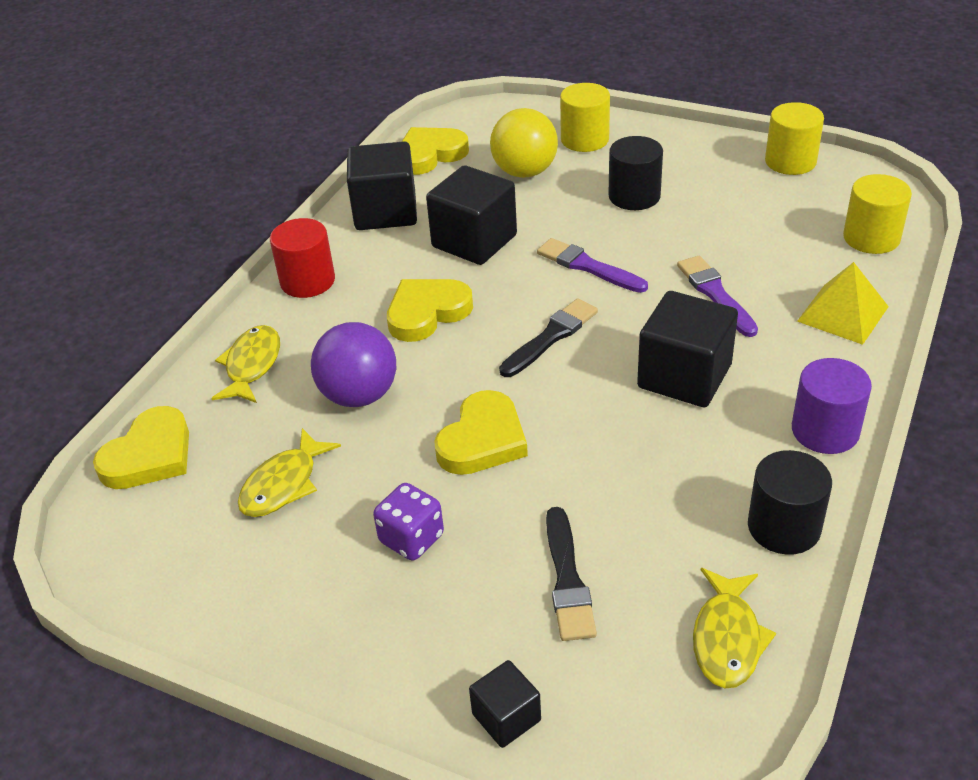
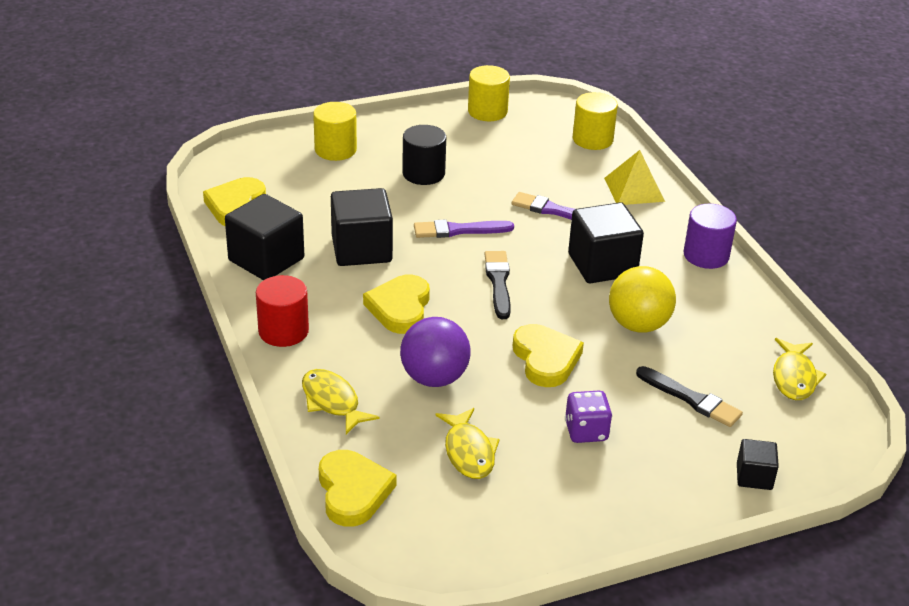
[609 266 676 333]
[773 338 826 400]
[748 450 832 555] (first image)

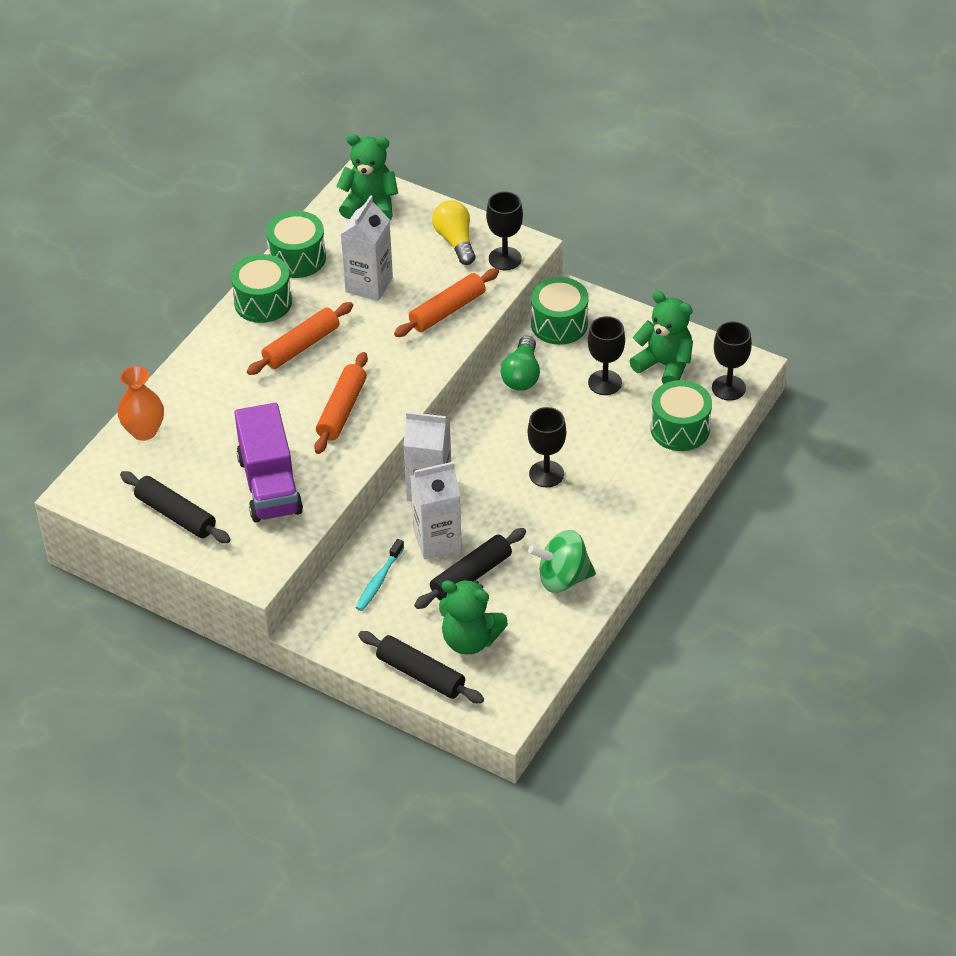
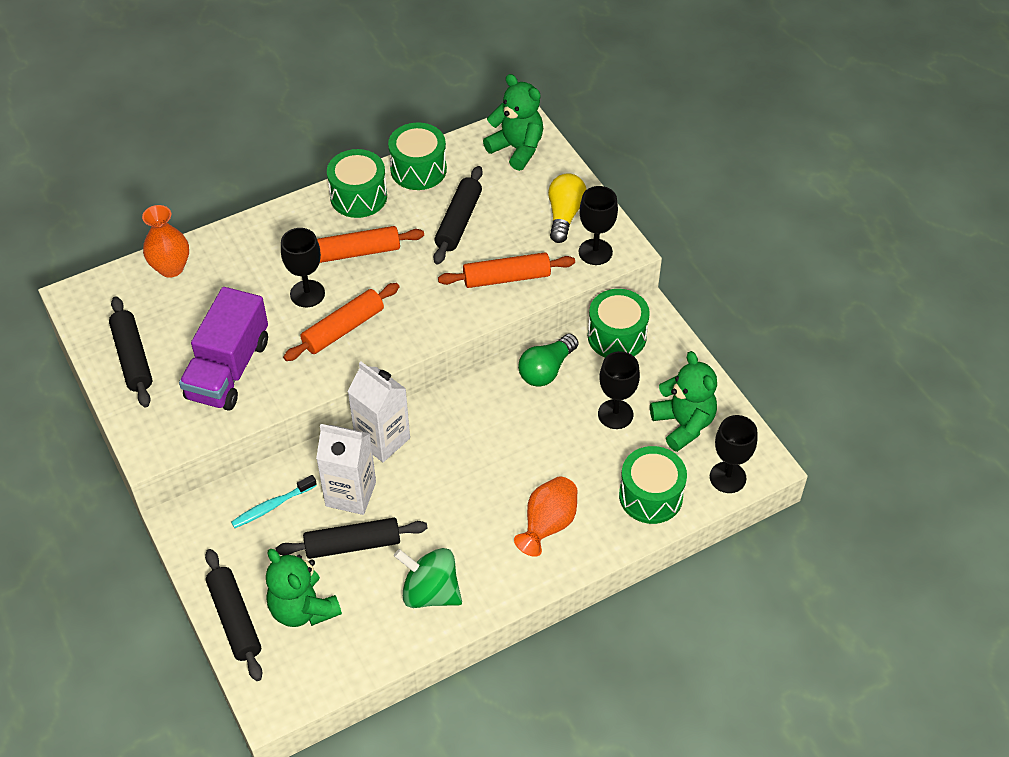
[281 228 325 307]
[434 166 483 264]
[514 476 578 557]

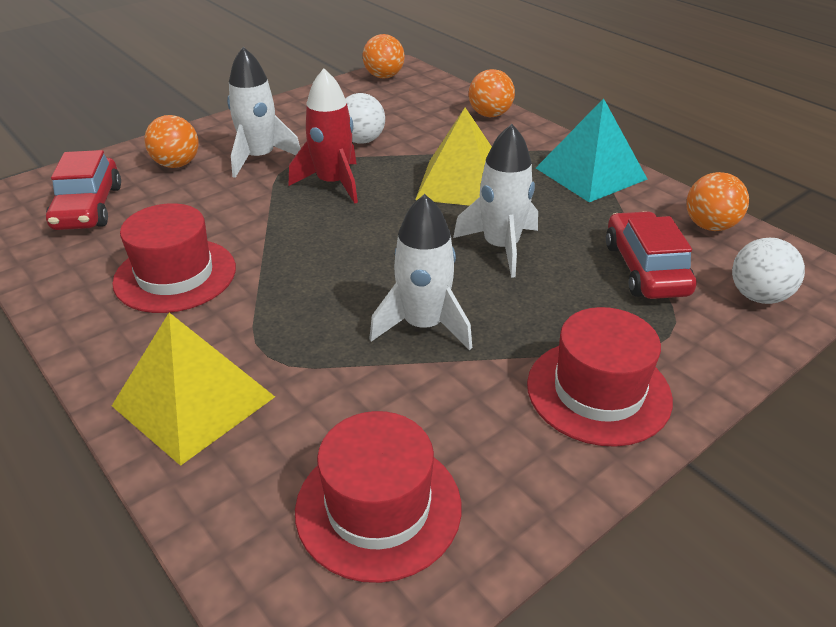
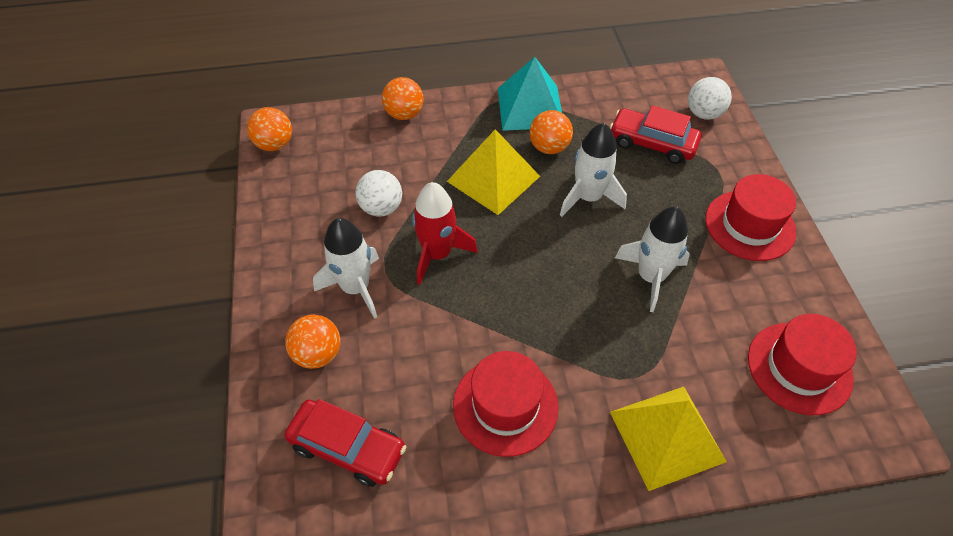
[529 110 573 154]

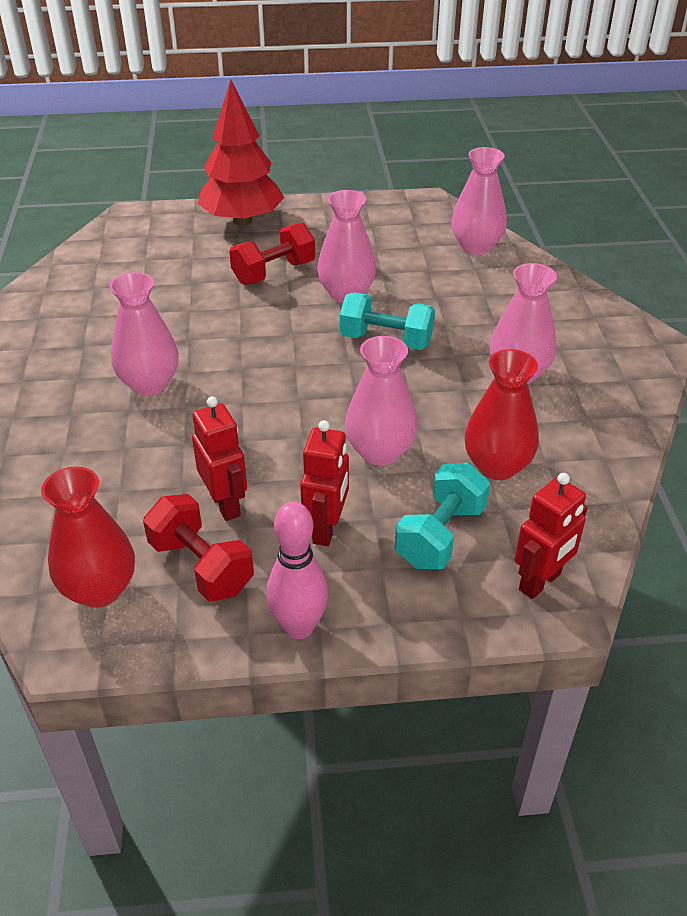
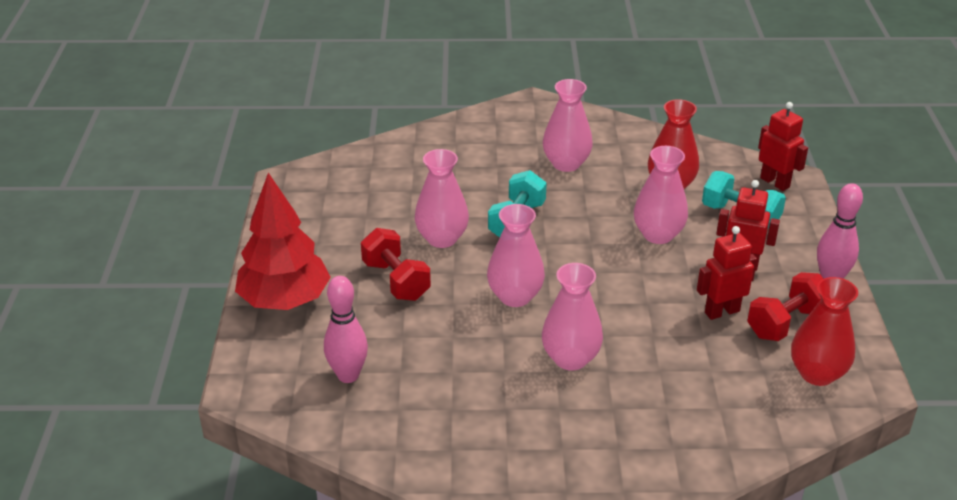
[324 276 368 383]
[487 204 545 307]

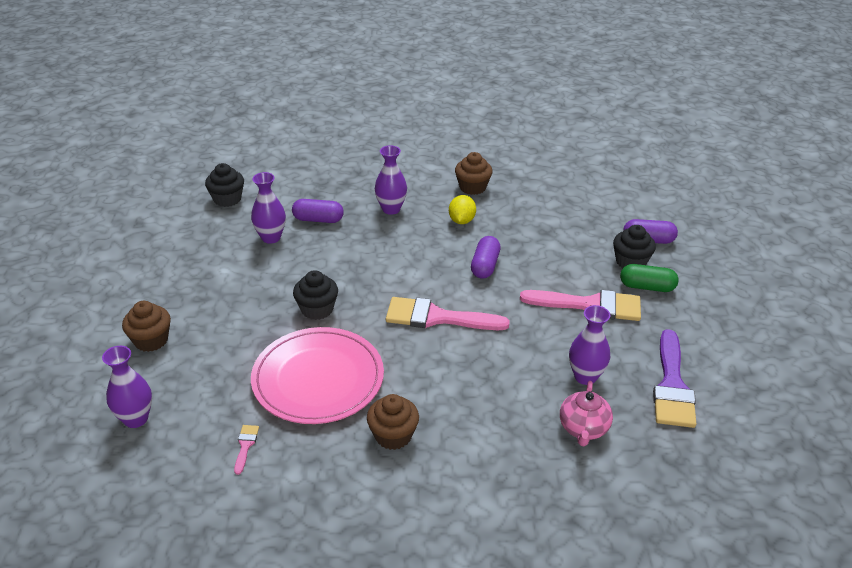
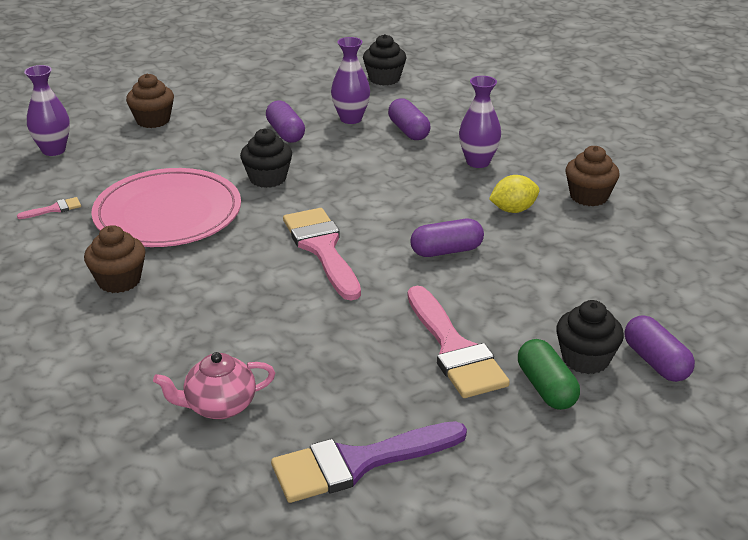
[266 100 305 143]
[569 305 610 385] (first image)

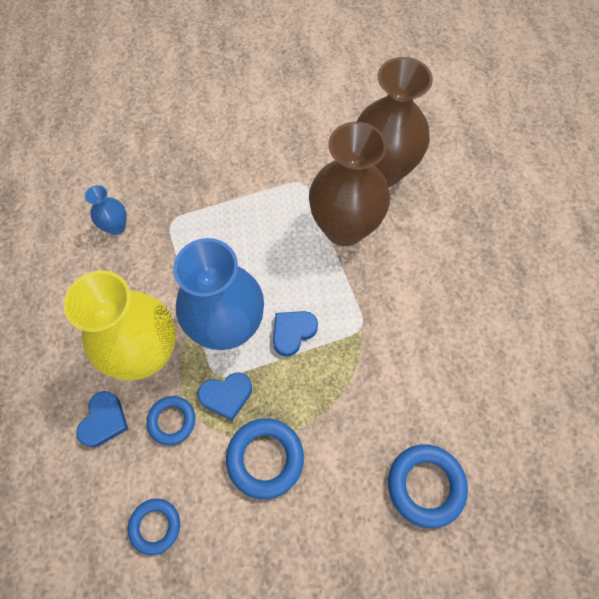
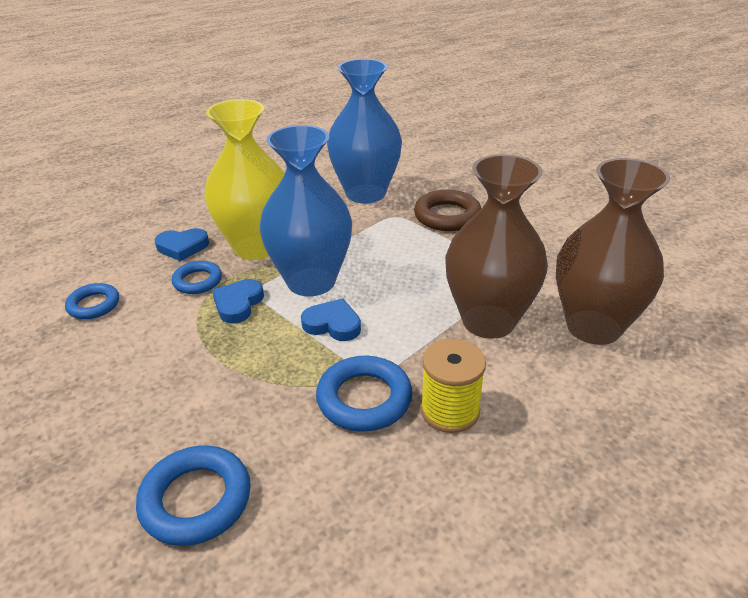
[212 279 264 324]
[316 356 413 432]
[327 59 402 204]
[414 190 481 231]
[420 339 486 433]

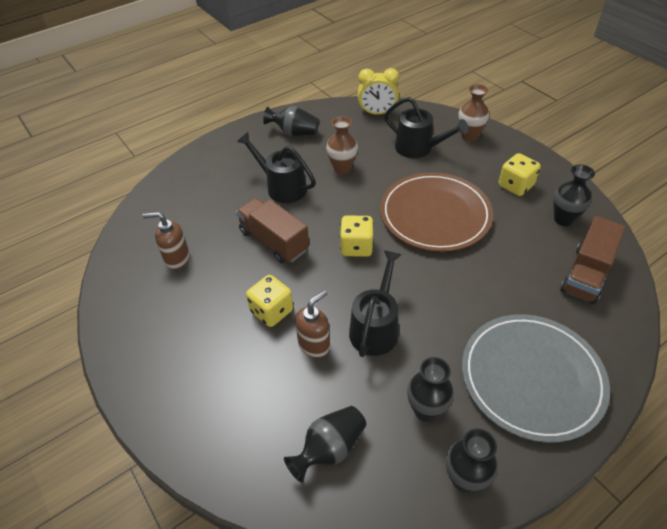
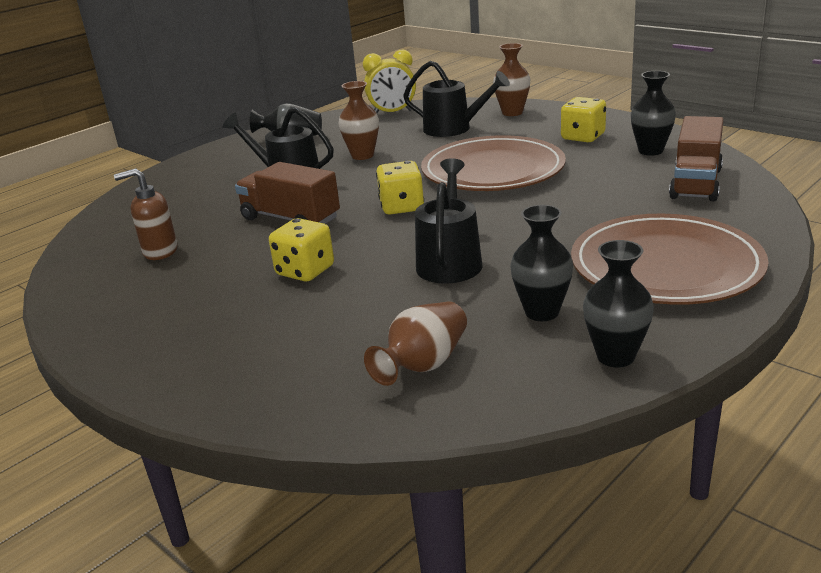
[364 301 467 386]
[571 213 769 305]
[295 290 330 358] (first image)

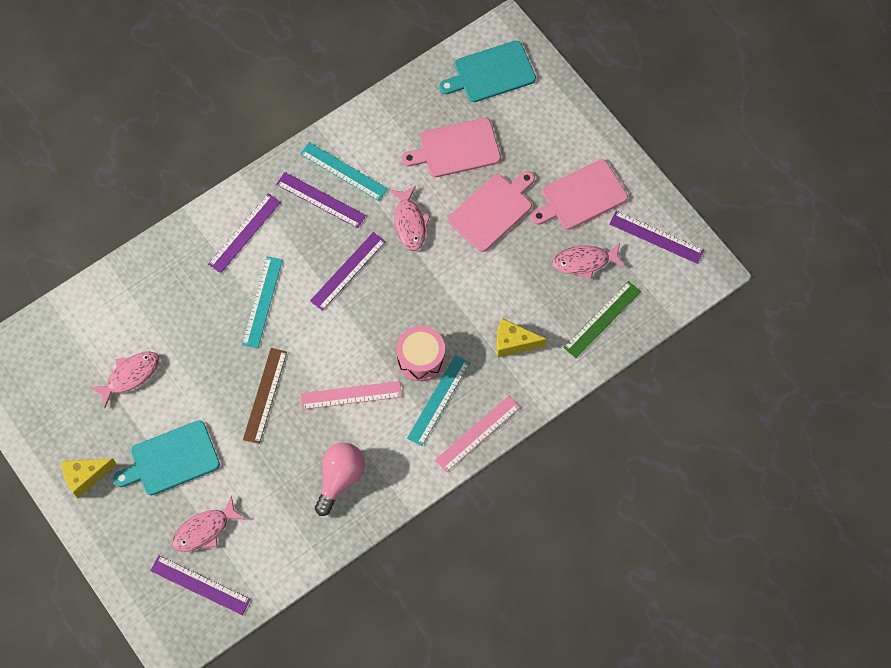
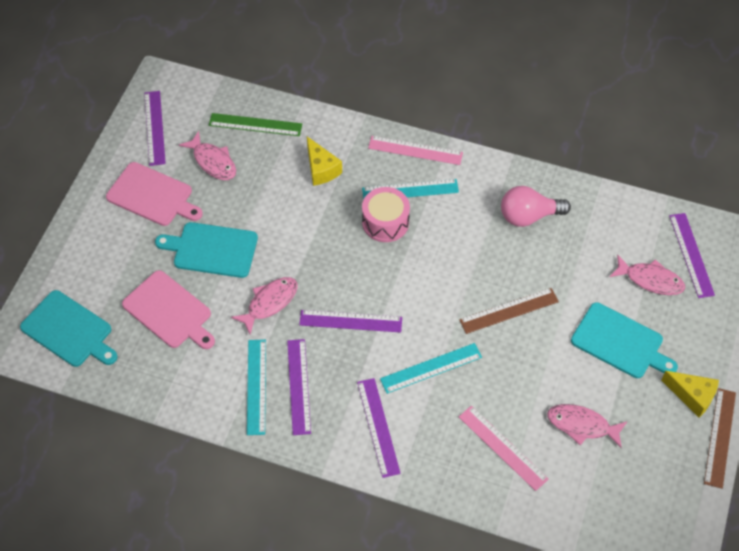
[155 222 258 278]
[357 378 401 478]
[459 406 548 491]
[704 388 736 489]

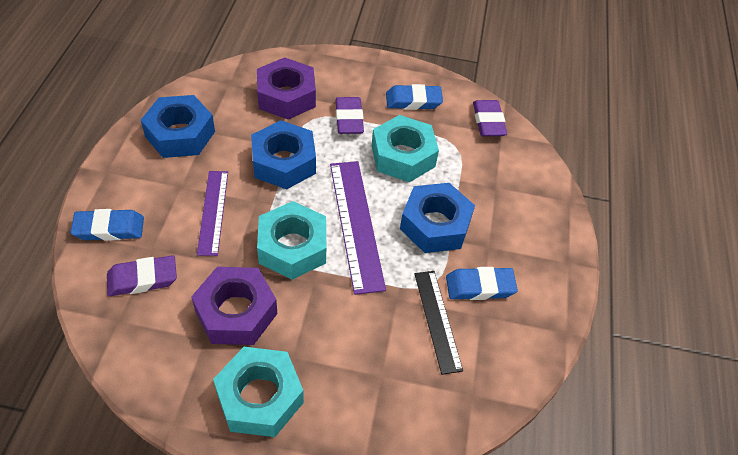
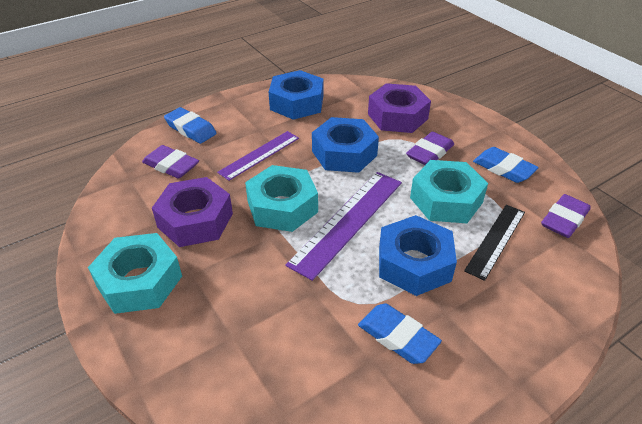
[464 205 525 281]

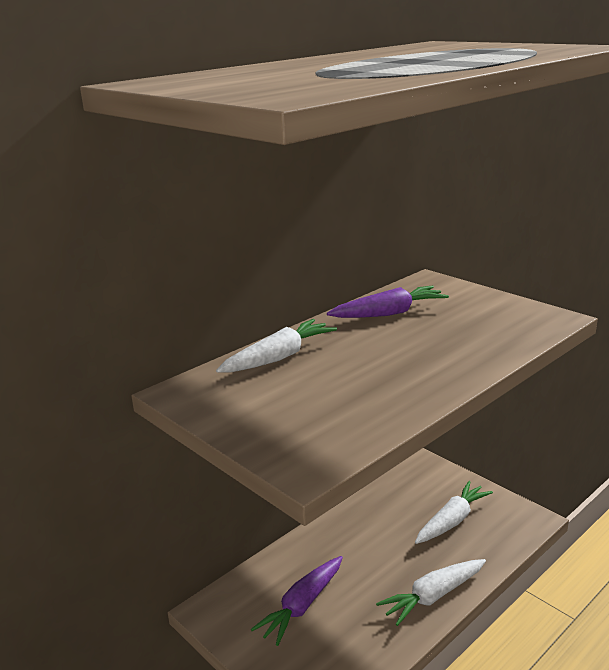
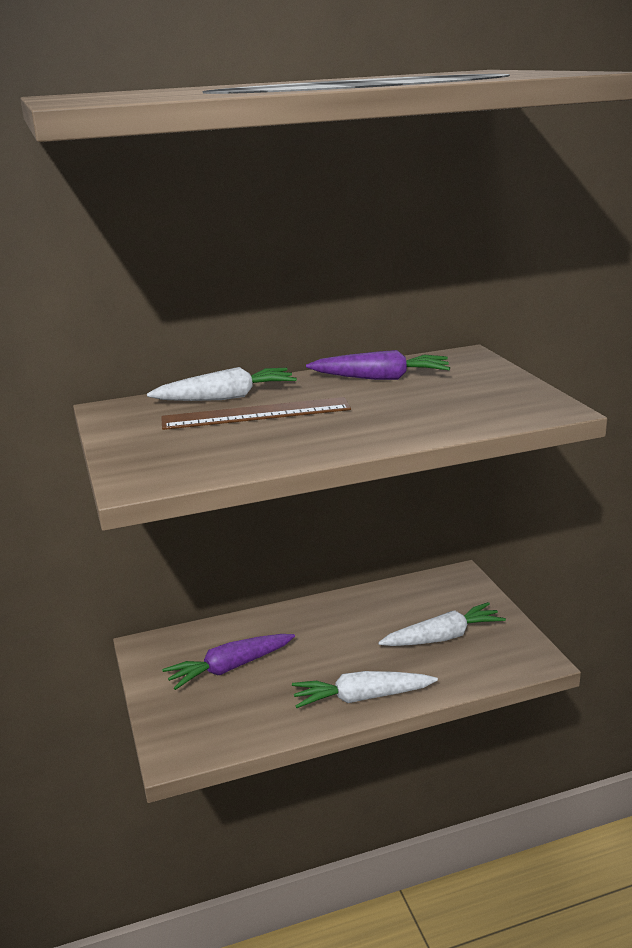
[161 397 351 430]

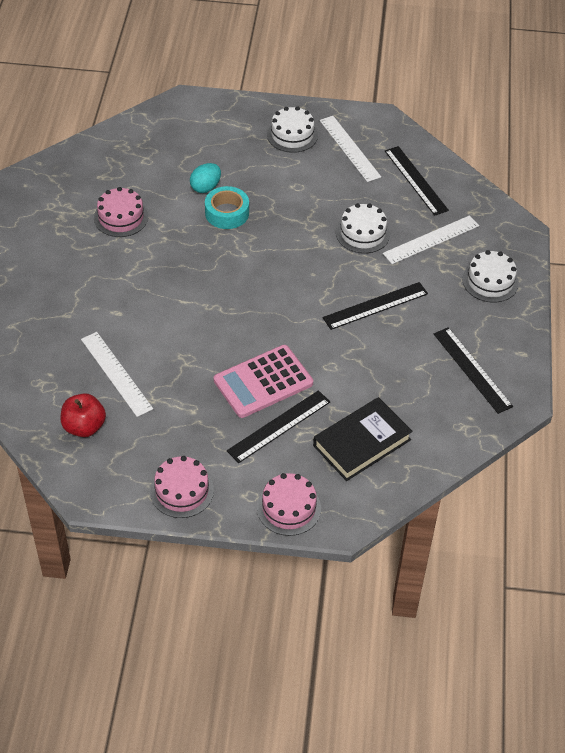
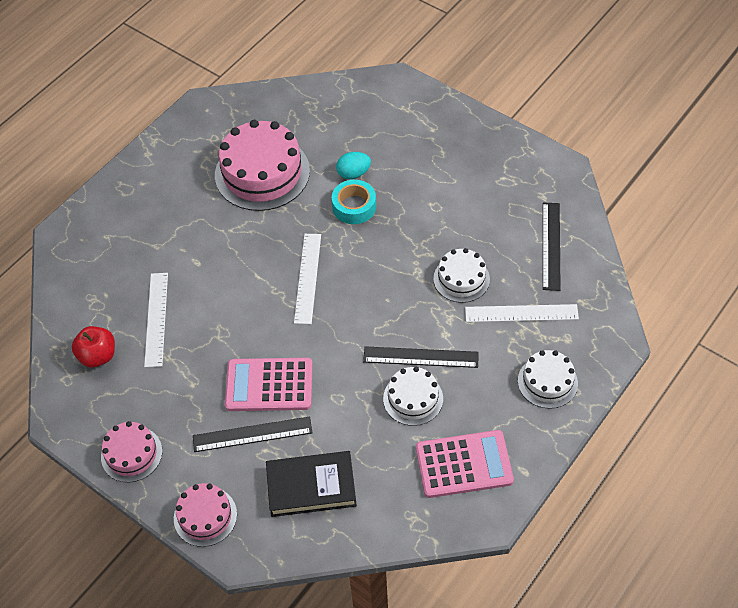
[215 120 310 211]
[294 234 321 324]
[383 367 443 426]
[416 430 514 498]

